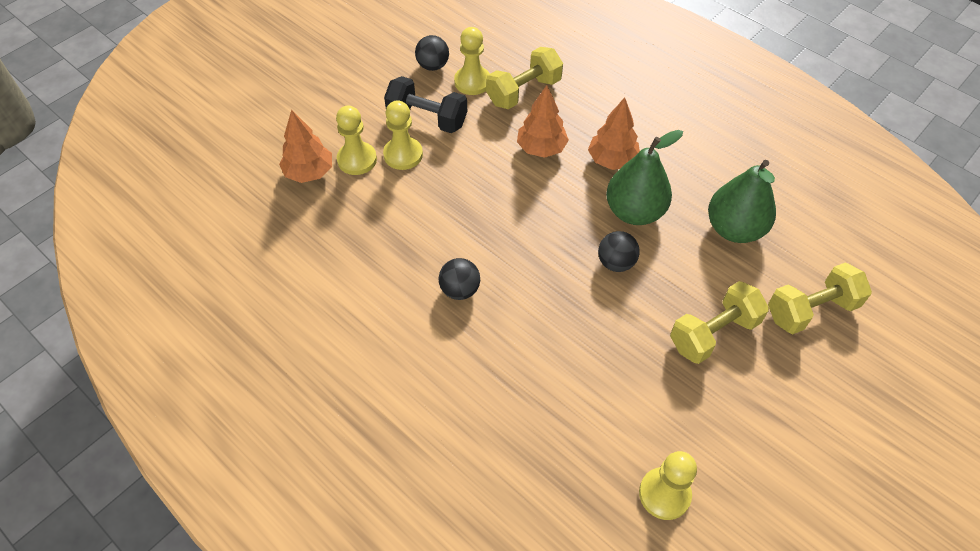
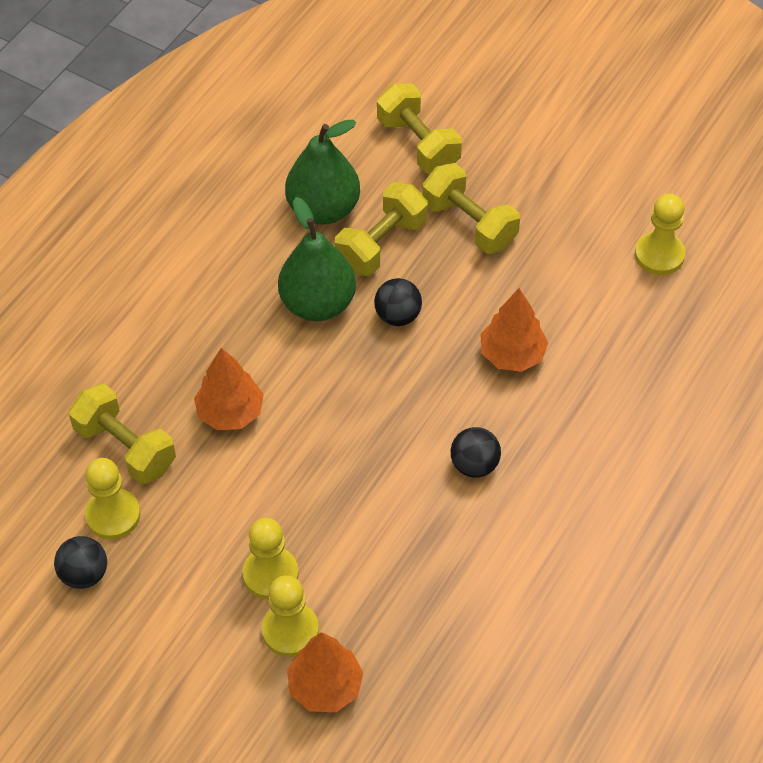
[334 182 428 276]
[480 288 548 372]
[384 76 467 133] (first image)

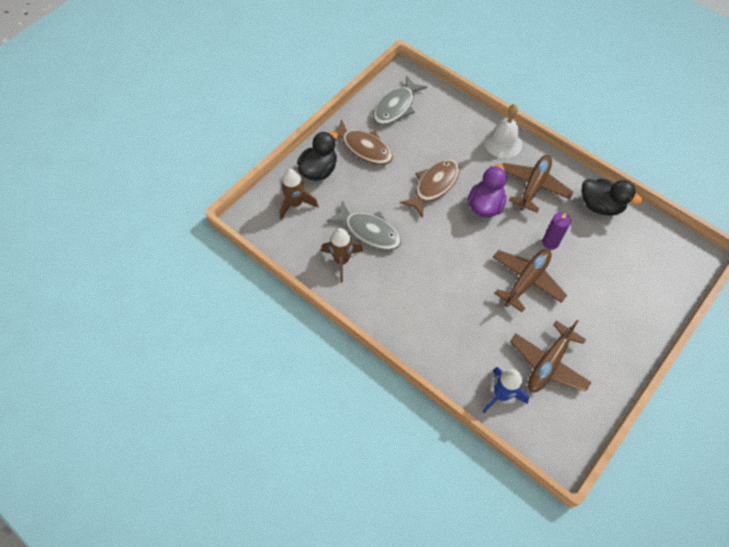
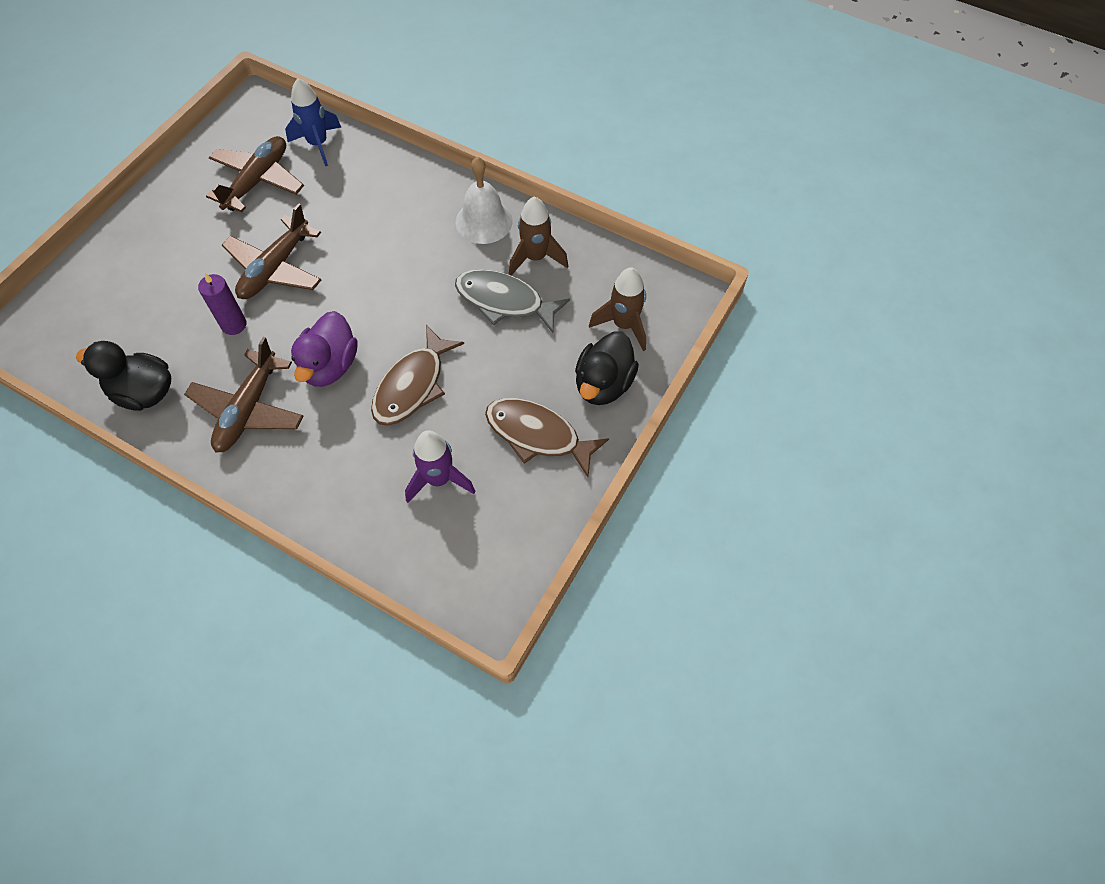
[405 430 475 503]
[455 157 513 244]
[373 75 427 125] (first image)

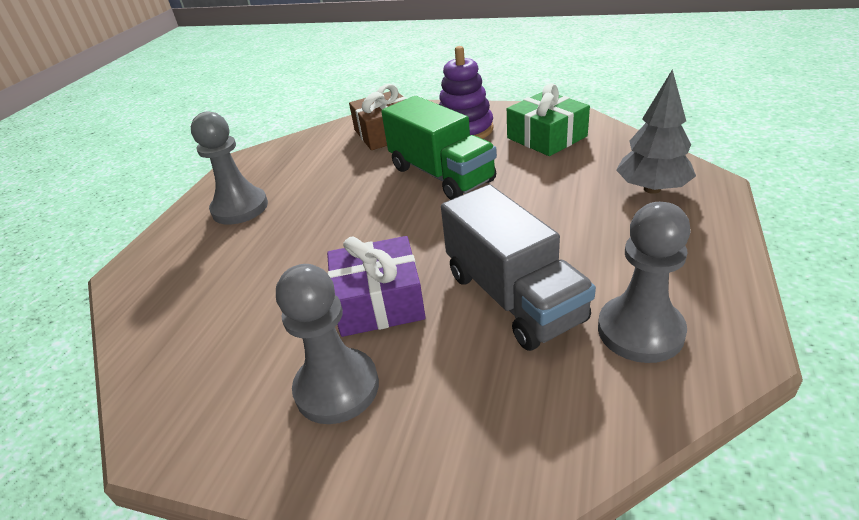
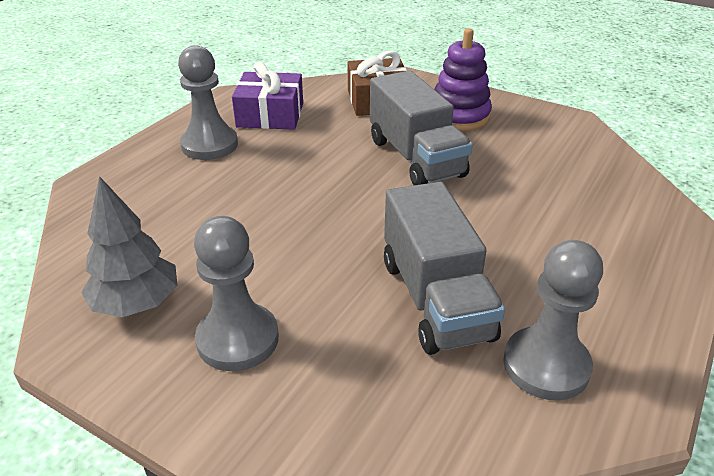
[81 176 178 317]
[232 62 303 130]
[370 71 473 185]
[507 83 590 156] (first image)

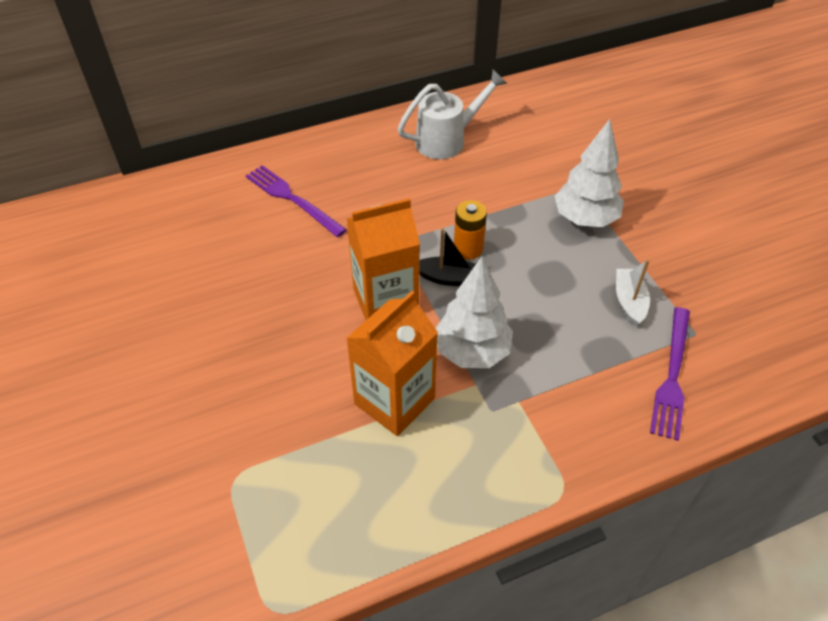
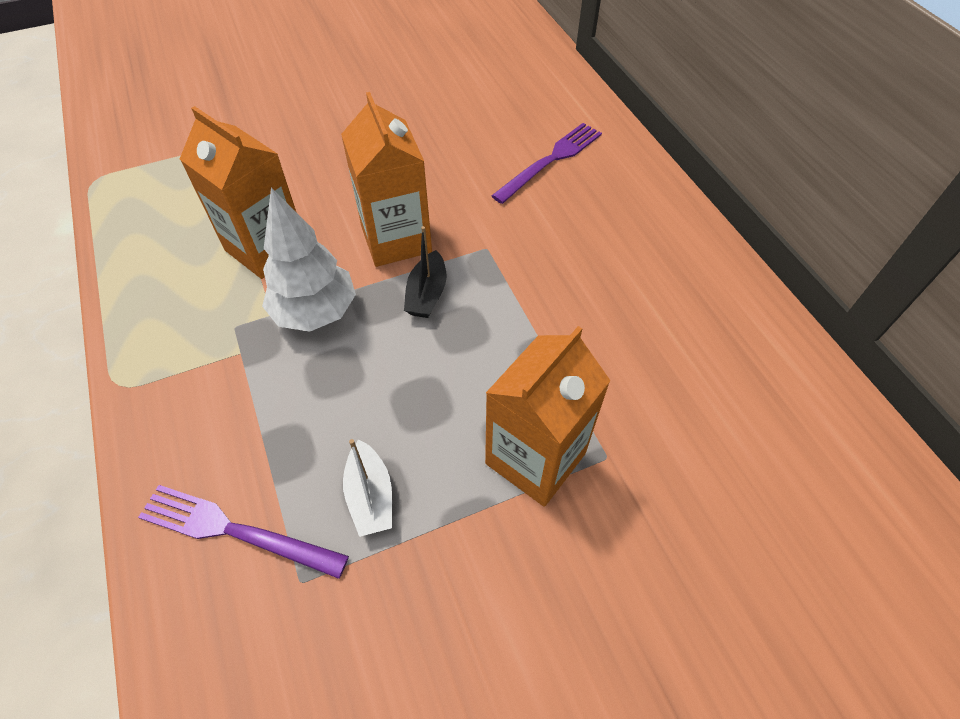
[343 439 392 537]
[485 326 611 507]
[398 70 508 159] (first image)
[454 200 487 260] (first image)

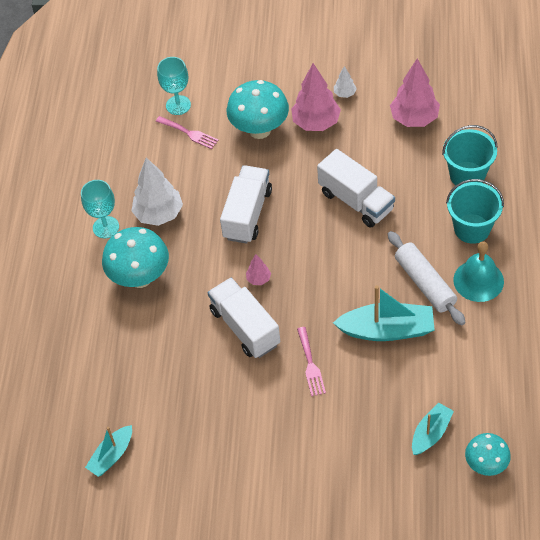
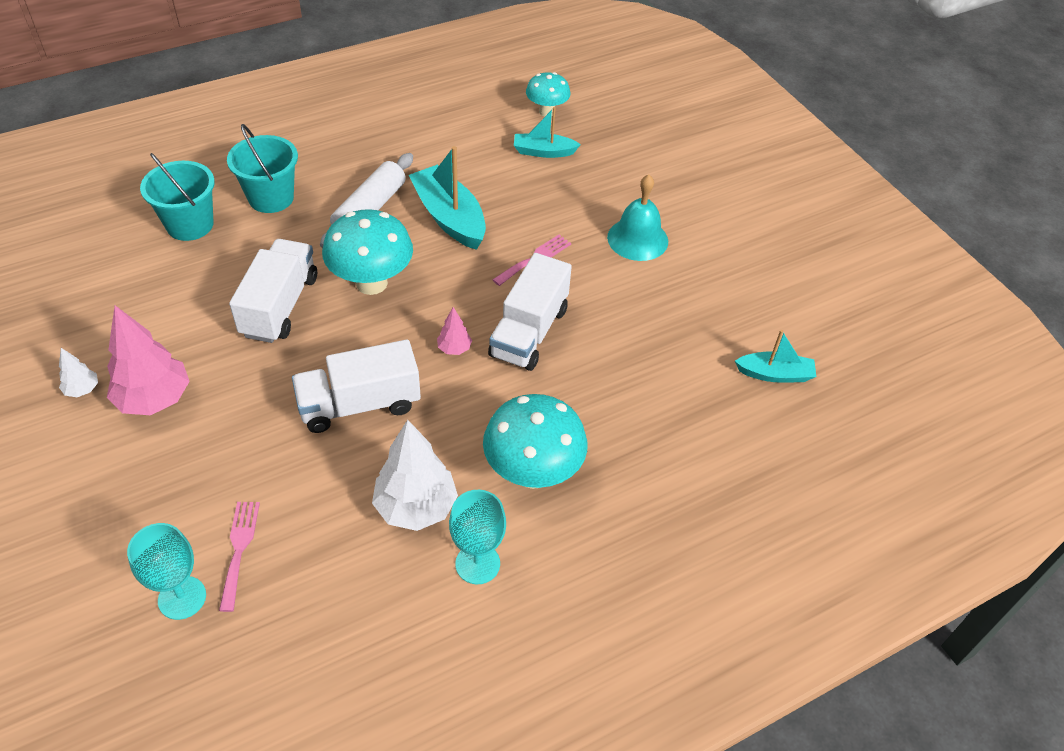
[322 209 413 295]
[607 174 668 261]
[390 59 440 127] (first image)

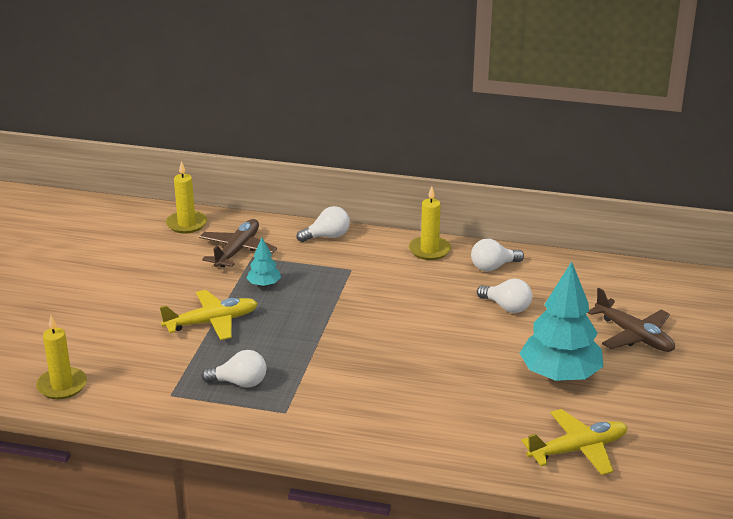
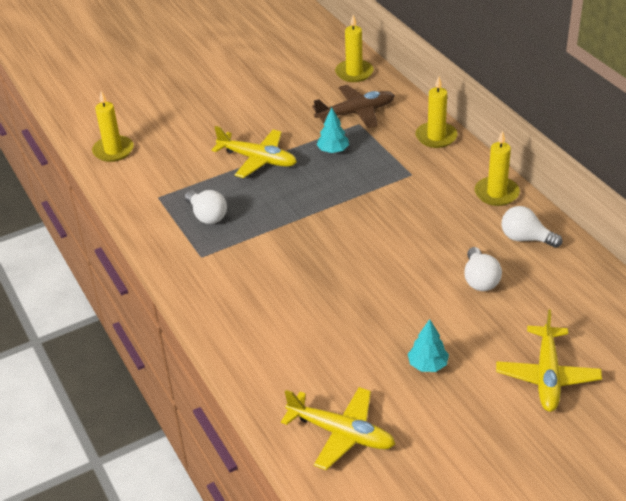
[408 319 449 372]
[416 76 457 148]
[496 310 602 412]

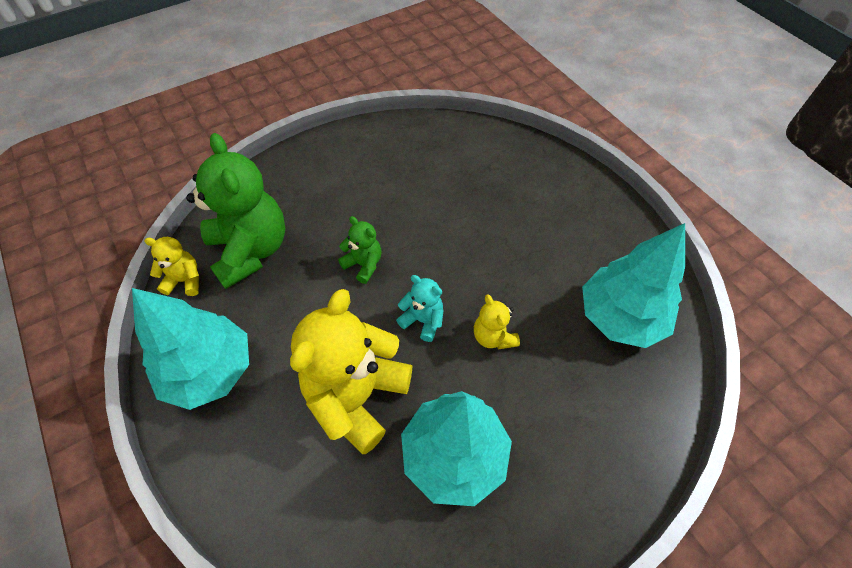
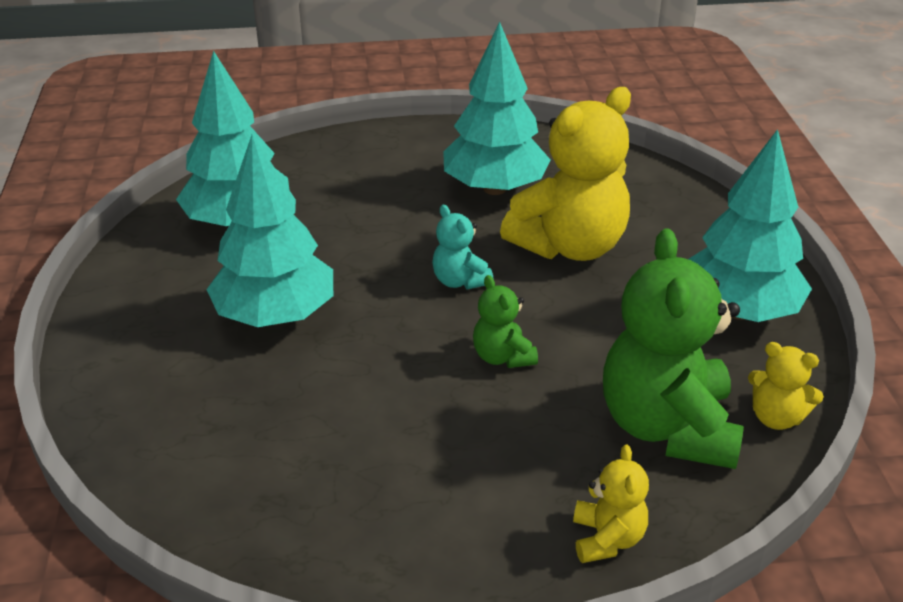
[206 134 333 327]
[573 445 649 563]

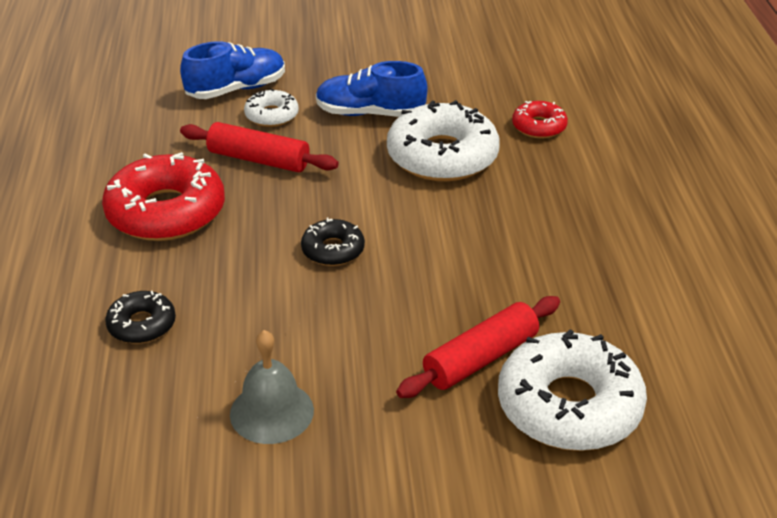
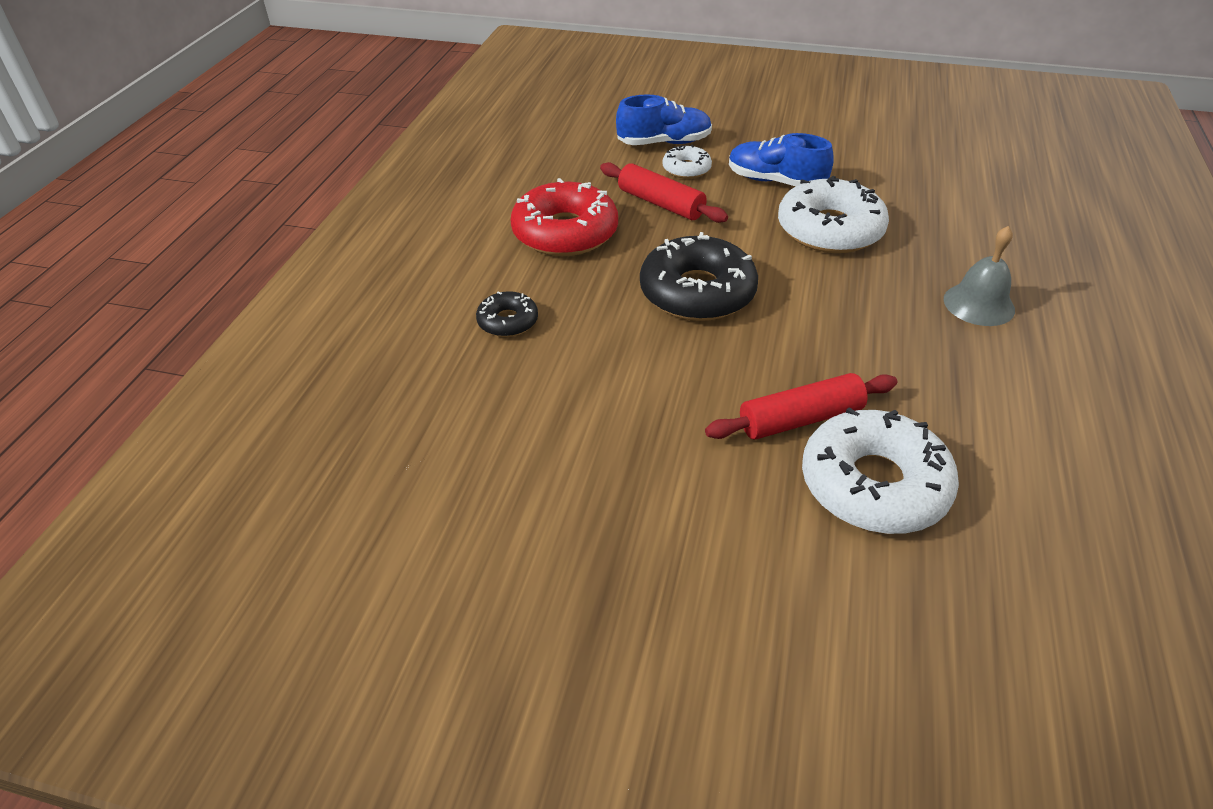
[640 232 758 321]
[944 226 1015 326]
[512 101 568 138] (first image)

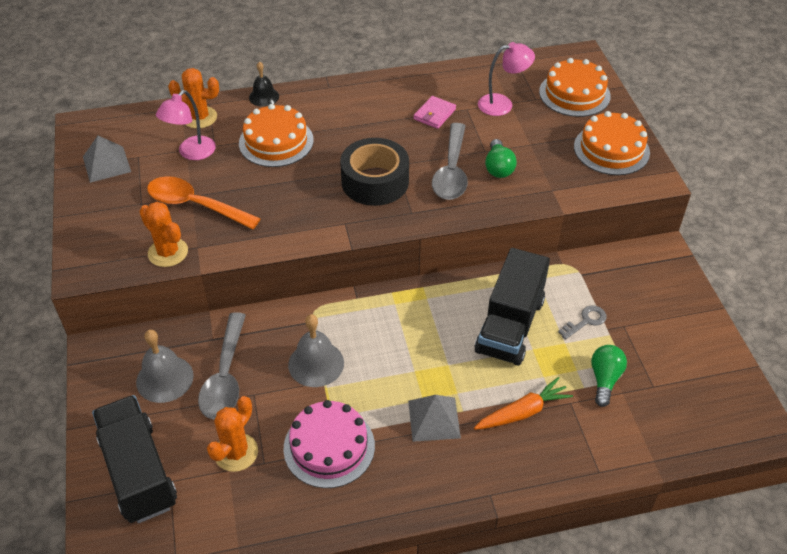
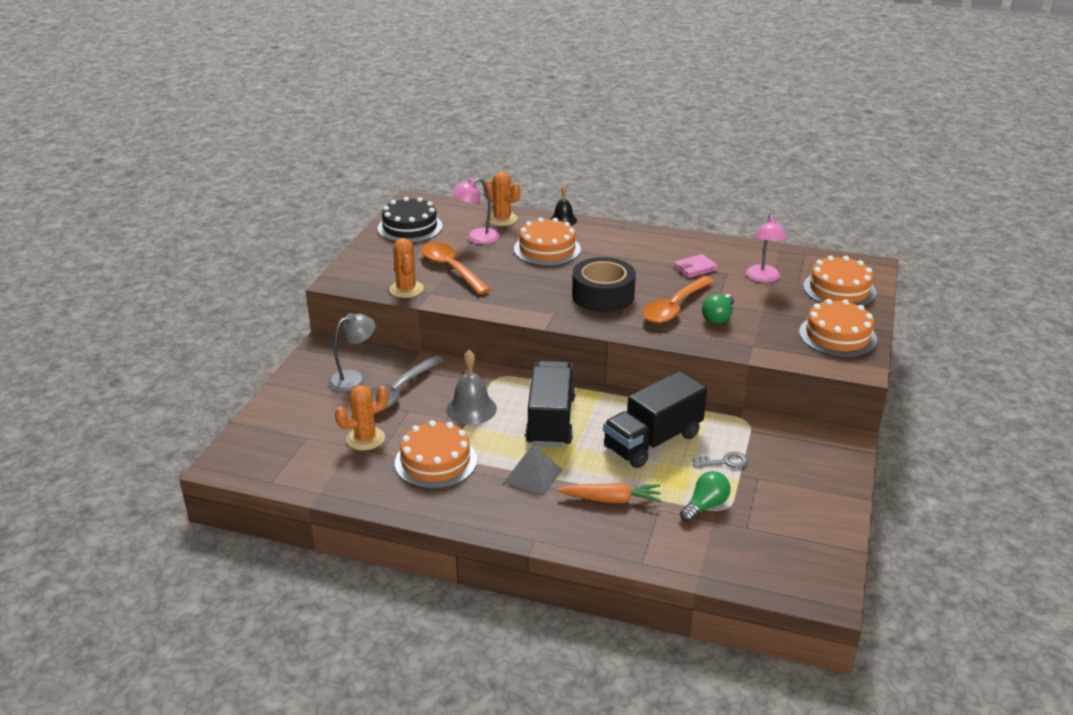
[328 313 375 392]
[378 197 443 243]
[395 420 477 489]
[525 360 576 447]
[643 276 714 323]
[746 214 788 283]

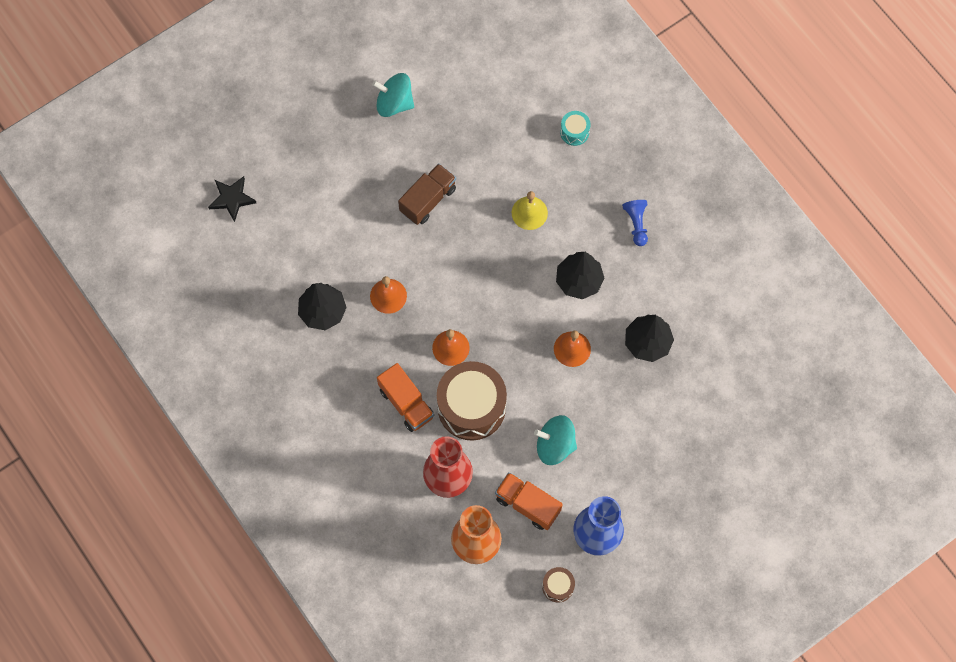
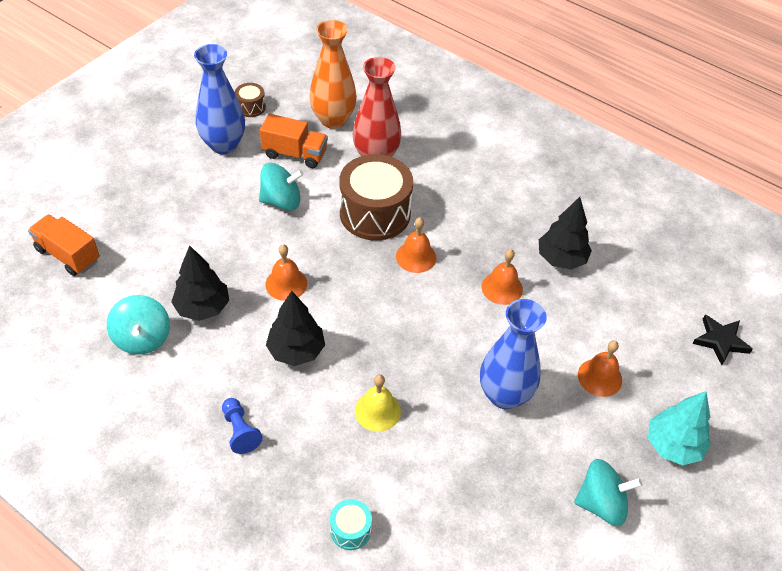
[28 214 100 276]
[107 295 170 355]
[480 299 547 409]
[578 340 622 397]
[648 391 711 465]

